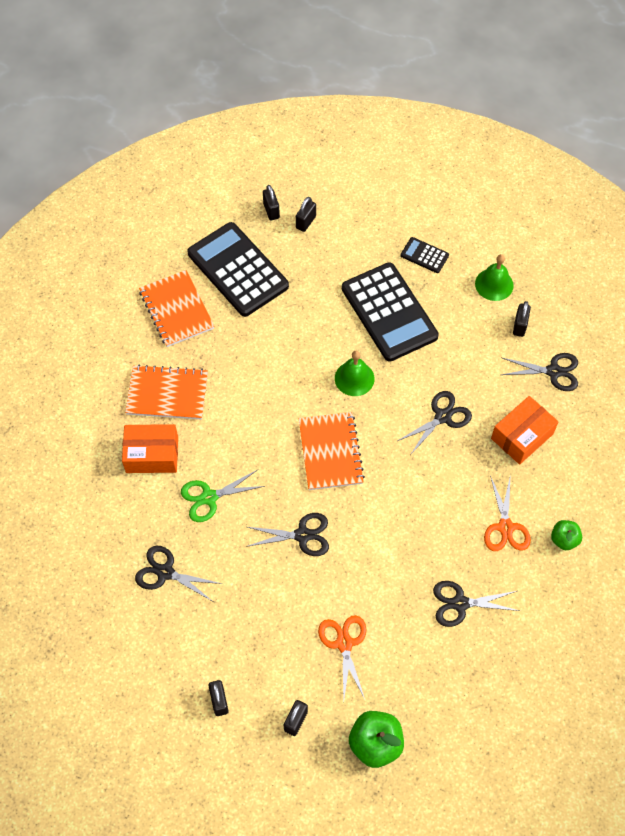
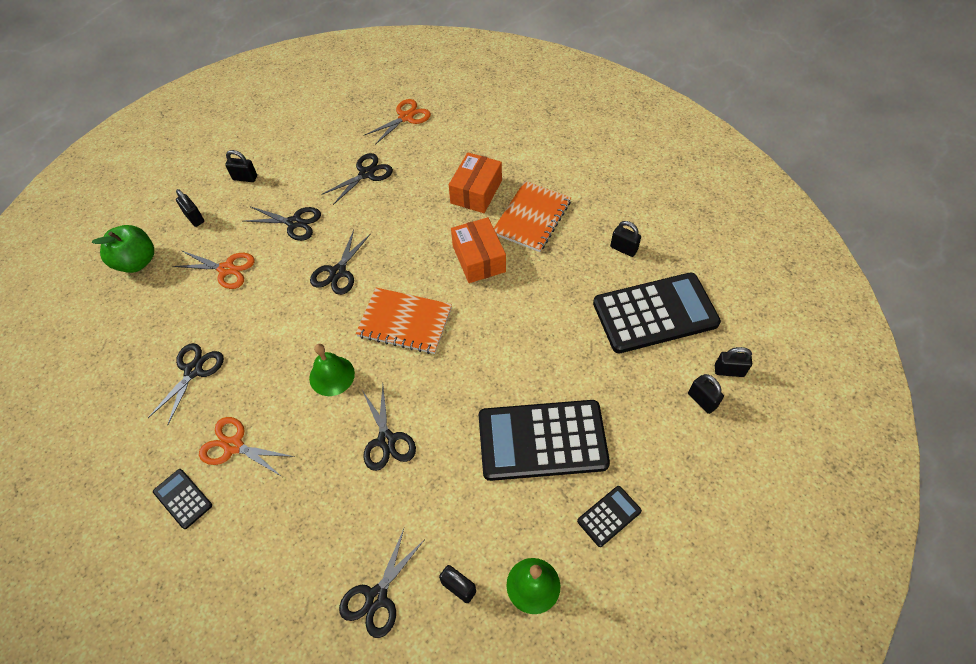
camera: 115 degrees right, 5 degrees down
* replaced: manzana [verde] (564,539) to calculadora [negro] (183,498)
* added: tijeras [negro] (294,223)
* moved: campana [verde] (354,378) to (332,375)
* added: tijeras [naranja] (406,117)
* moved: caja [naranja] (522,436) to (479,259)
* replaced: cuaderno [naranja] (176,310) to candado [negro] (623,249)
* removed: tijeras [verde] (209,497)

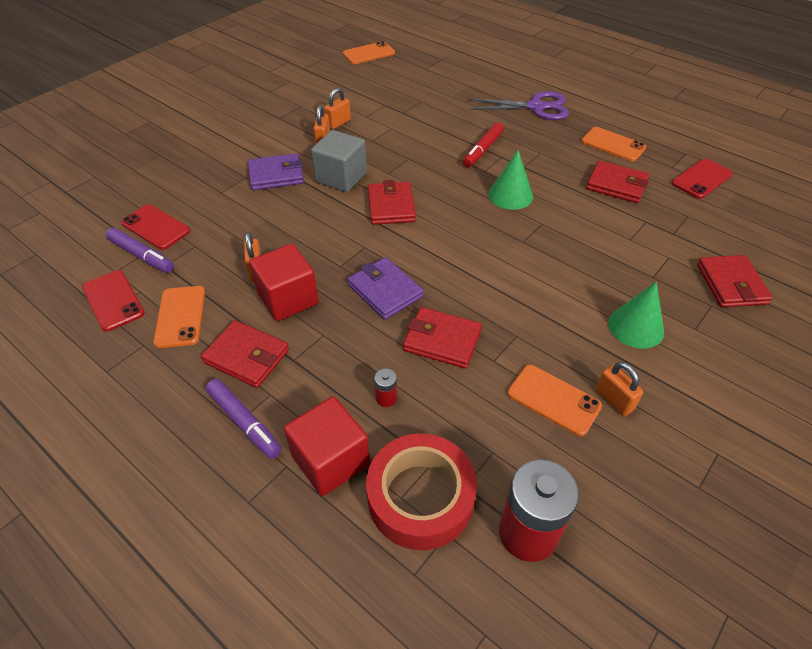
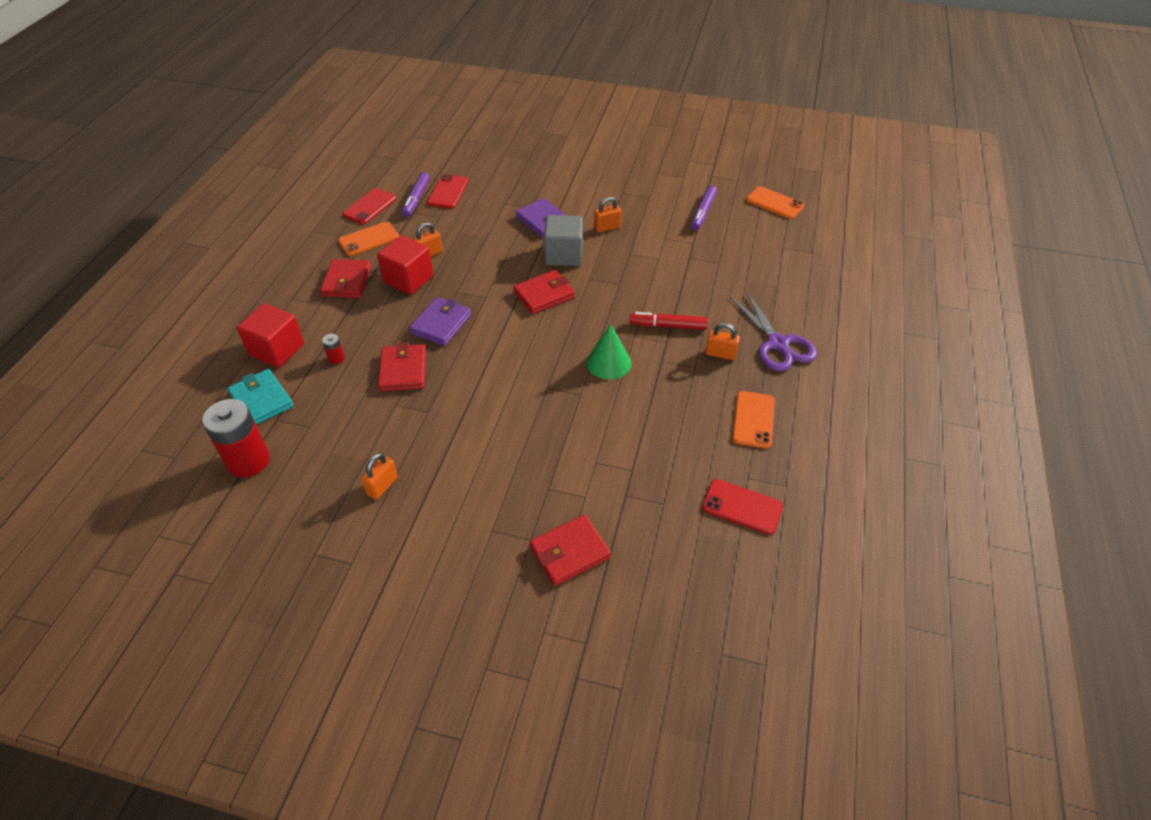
camera: 65 degrees right, 0 degrees up
* replaced: cinta adhesiva [rojo] (420,497) to cartera [turquesa] (261,400)
* moved: rotulador [morado] (244,422) to (703,212)
* moved: candado [naranja] (338,123) to (720,354)
* removed: móvil [naranja] (553,400)
* removed: cartera [rojo] (616,185)
* removed: cono [verde] (636,327)

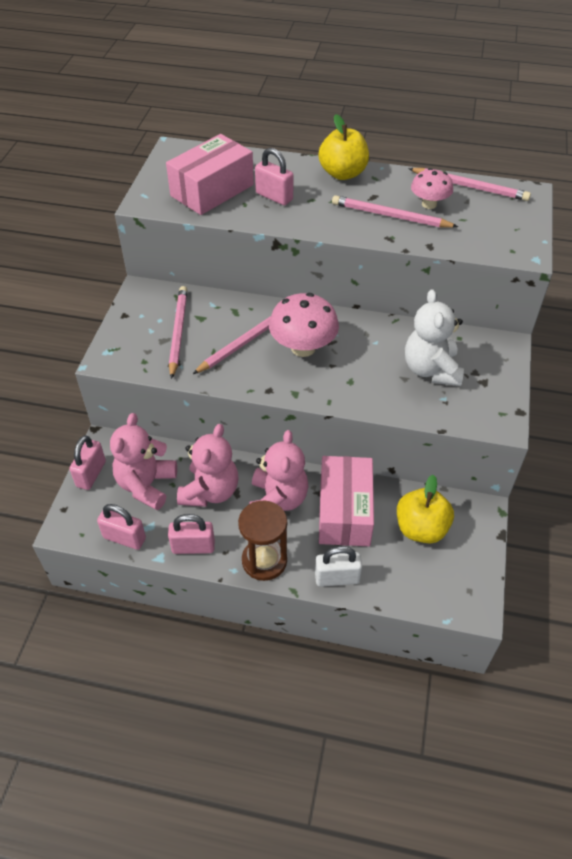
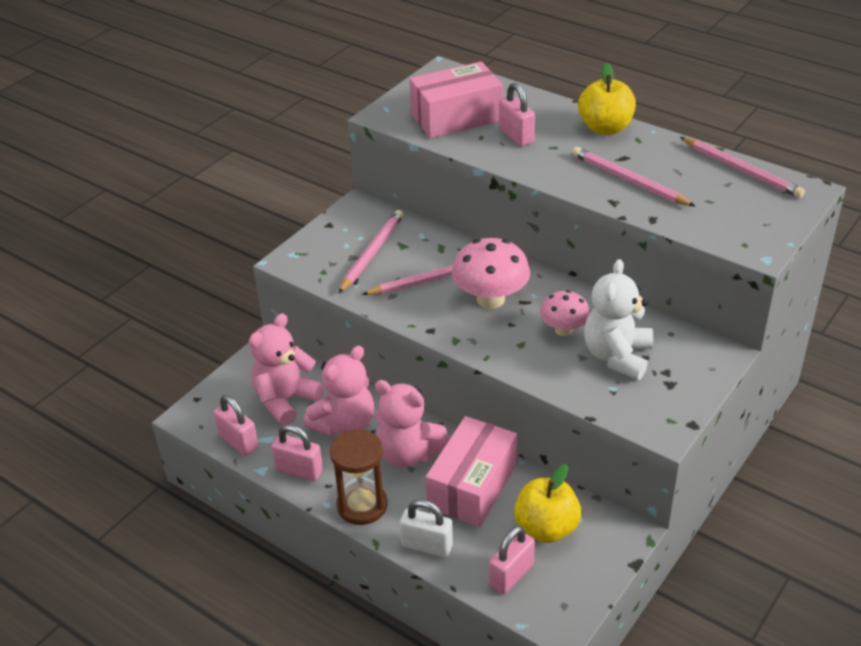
camera: 25 degrees right, 10 degrees down
* turned: osito [rosa] (278,500) = (408,453) 90 degrees clockwise
* moved: candado [rosa] (91,474) to (511,575)
* moved: seta [rosa] (429,204) to (564,330)

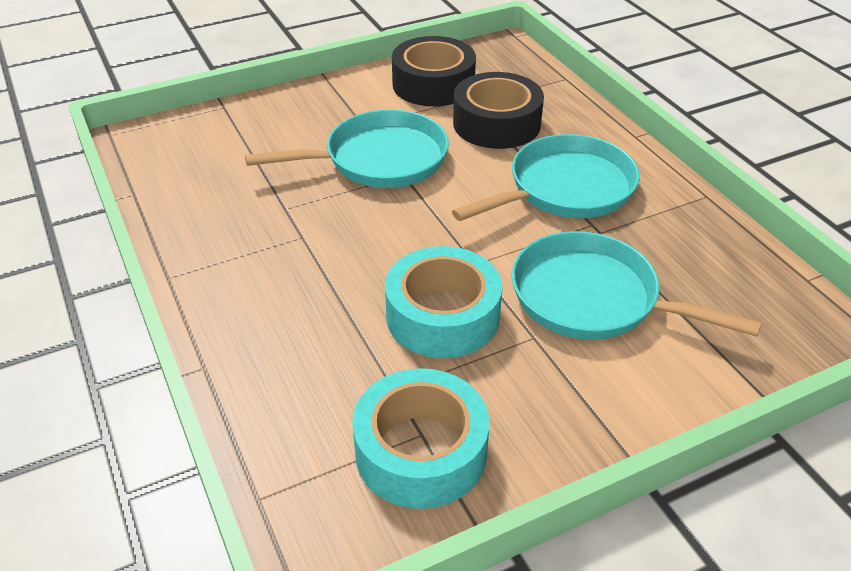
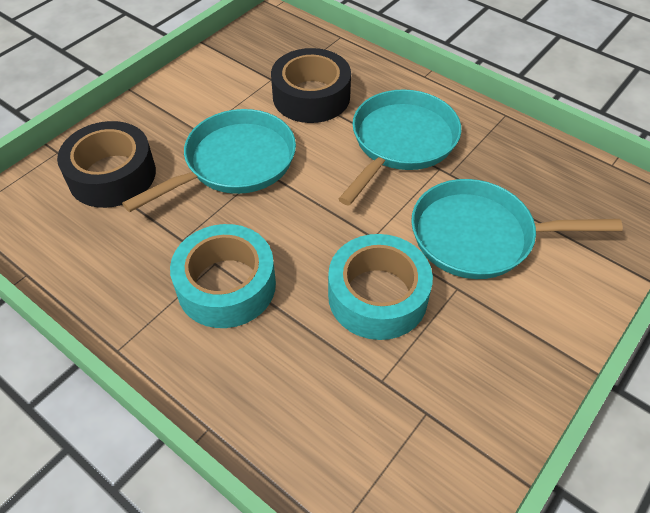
camera: 25 degrees left, 10 degrees up
* moved: cinta adhesiva [negro] (433,84) to (112,175)
* moved: cinta adhesiva [turquesa] (421,451) to (226,285)

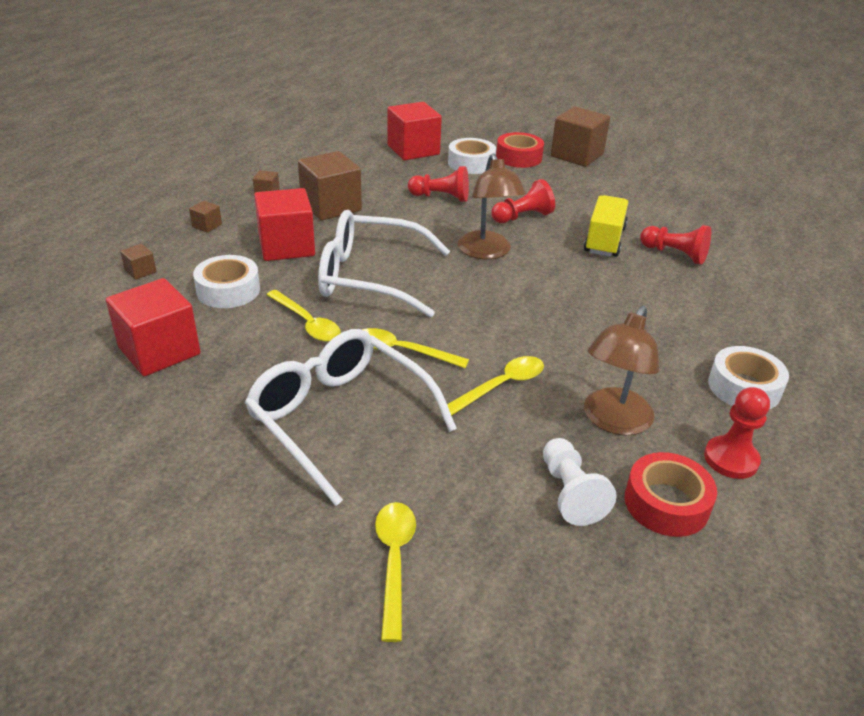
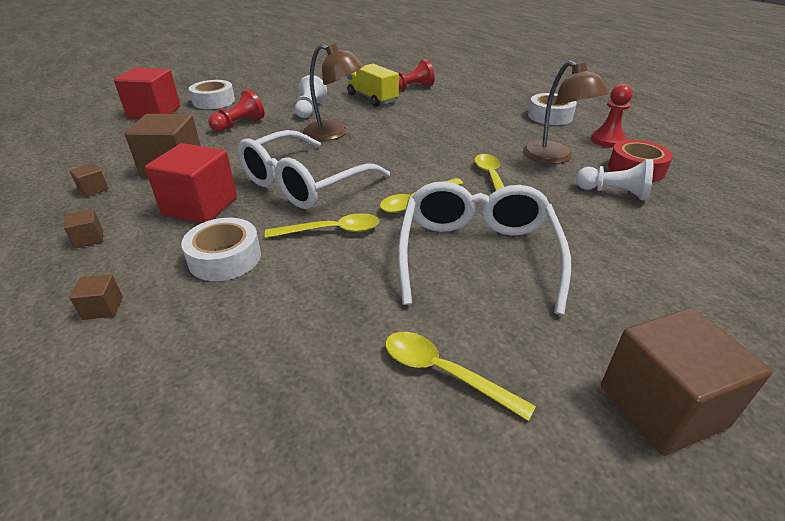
camera: 55 degrees left, 0 degrees up
* recoloured: peón [rojo] (522,217) to peón [blanco] (309,109)
* moved: cuchara [amarillo] (394,561) to (444,373)
* turned: gafas [blanco] (340,418) = (477,254) 105 degrees clockwise
* moved: cubo [marrón] (577,155) to (662,406)
* removed: cubo [rojo] (159,351)
* removed: cinta adhesiva [rojo] (519,157)

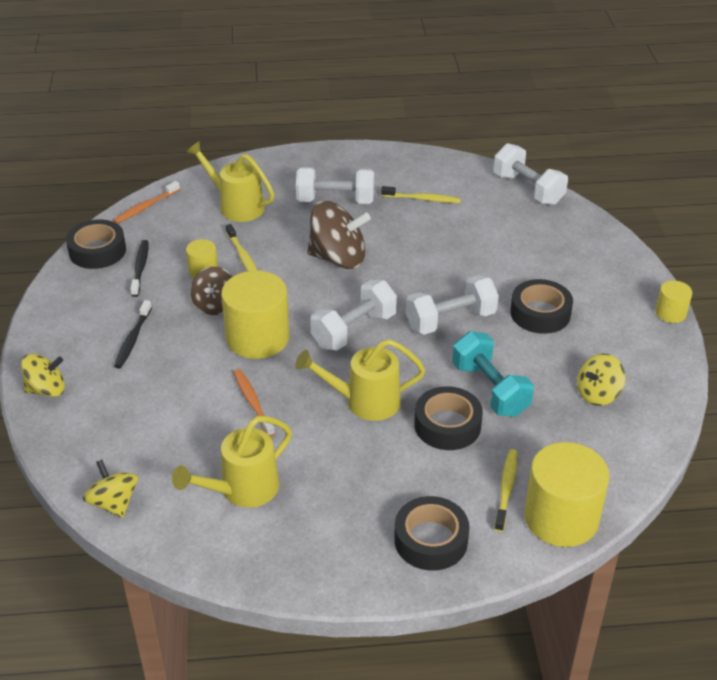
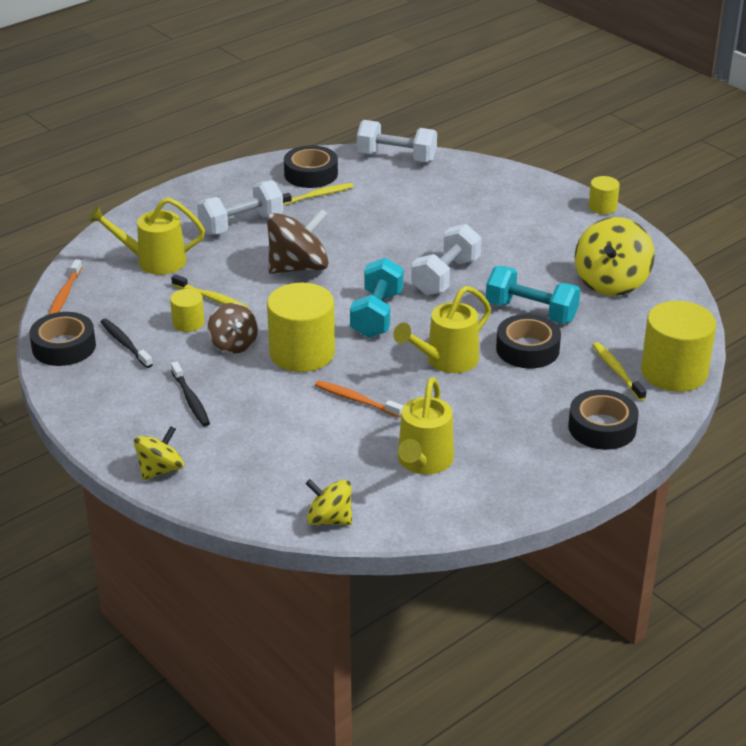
camera: 35 degrees left, 5 degrees down
* moved: cinta adhesiva [negro] (540,313) to (311,174)
* recoloured: mancuerna [blanco] (354,330) to mancuerna [turquesa] (377,315)
* resized: peonza [amarillo] (598,394) = (611,282) x1.64

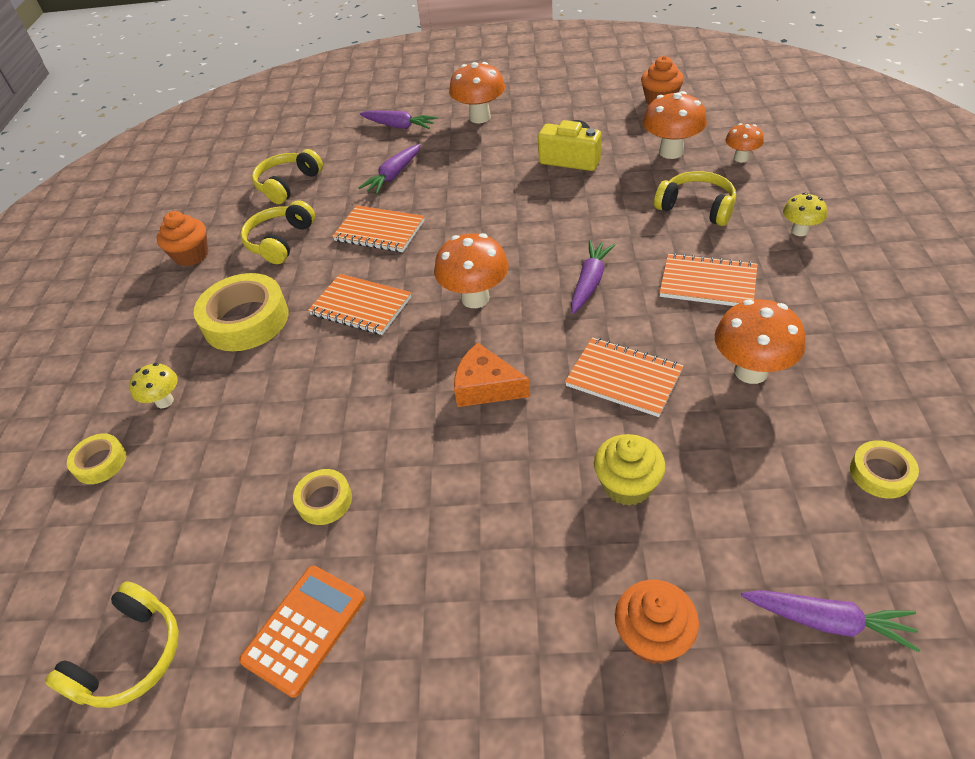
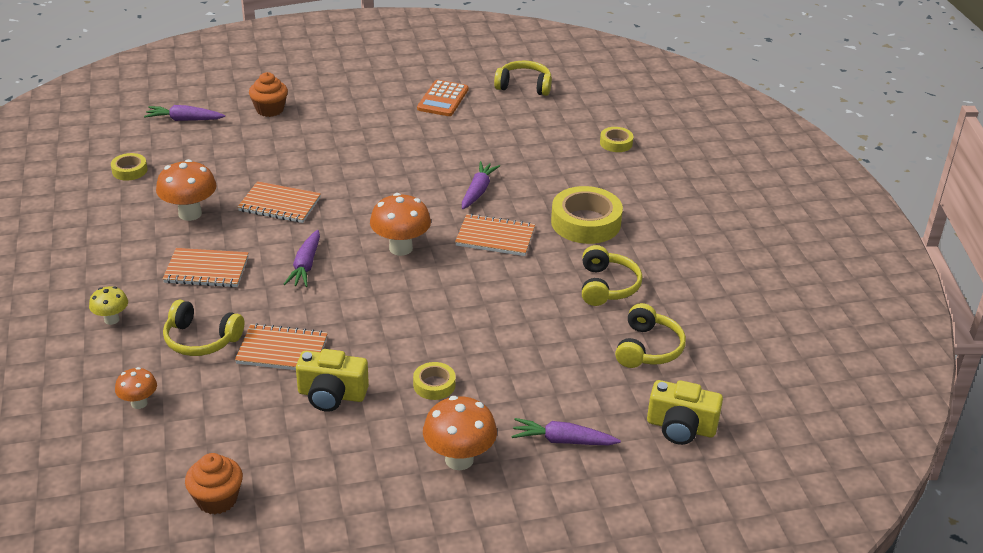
camera: 160 degrees right, 10 degrees down
* moved: cuaderno [naranja] (379,231) to (282,350)
* moved: cinta adhesiva [amarillo] (324,501) to (434,385)
* moved: zanahoria [morado] (394,175) to (478,191)
* turned: auriculares [amarillo] (131,657) = (524,86) 90 degrees clockwise
* added: cámara [amarillo] (681,427)
* removed: seta [amarillo] (164,401)
* removed: magdalena [naranja] (191,255)
* removed: queso [naranja] (486,387)
* removed: magdalena [amarillo] (627,485)
* removed: seta [naranja] (671,152)

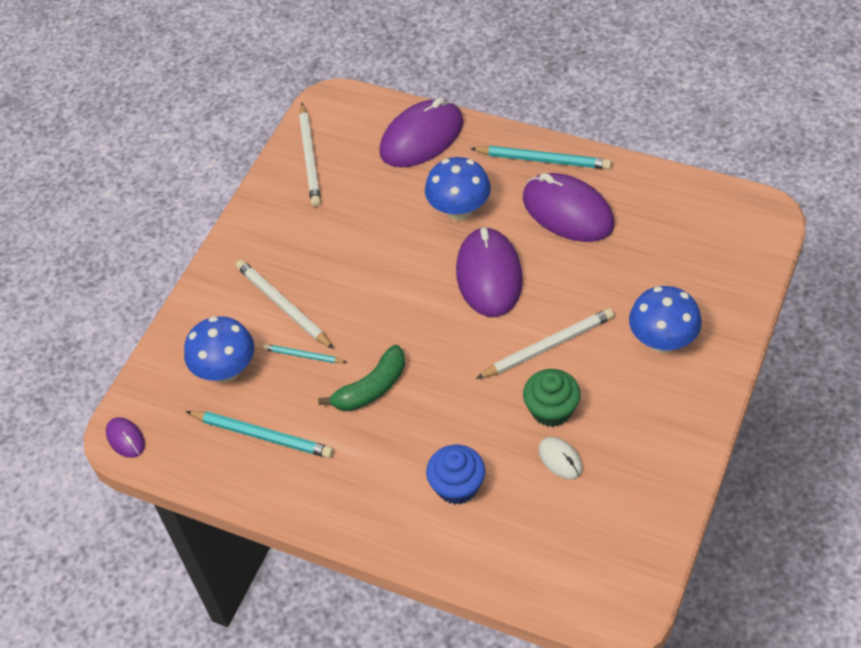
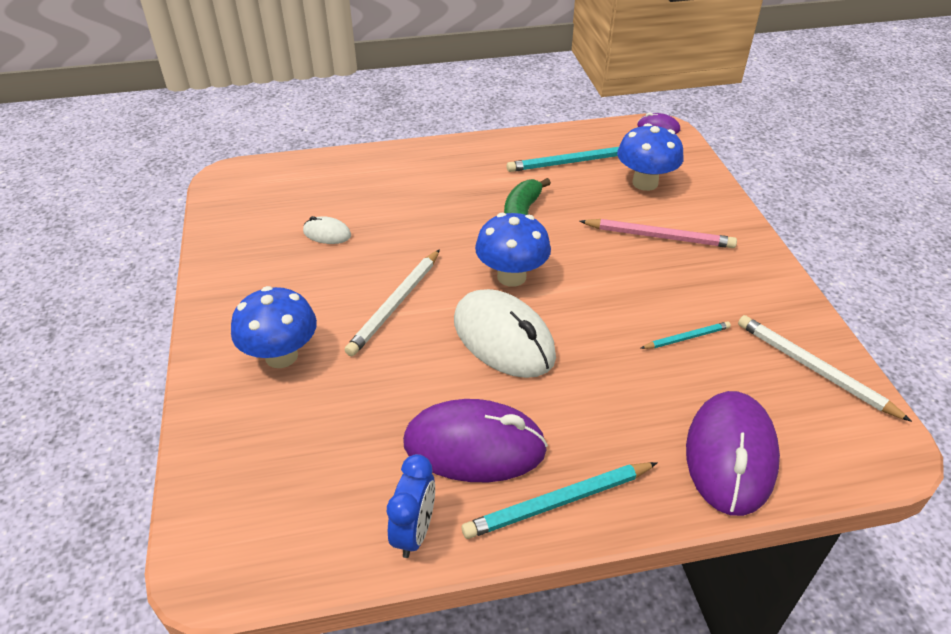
camera: 140 degrees right, 10 degrees down
* added: despertador [azul] (414,532)
* recoloured: ratón [morado] (489,275) to ratón [blanco] (503,339)
* moved: seta [azul] (459,210) to (511,276)
* recoloured: lápiz [blanco] (283,306) to lápiz [rosa] (659,237)
* moved: lápiz [turquesa] (303,355) to (686,338)
* removed: magdalena [azul] (457,486)
* removed: magdalena [verde] (551,410)

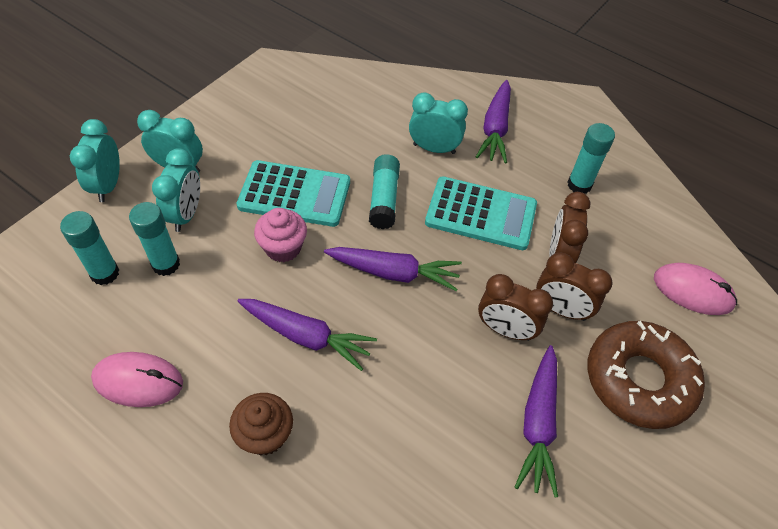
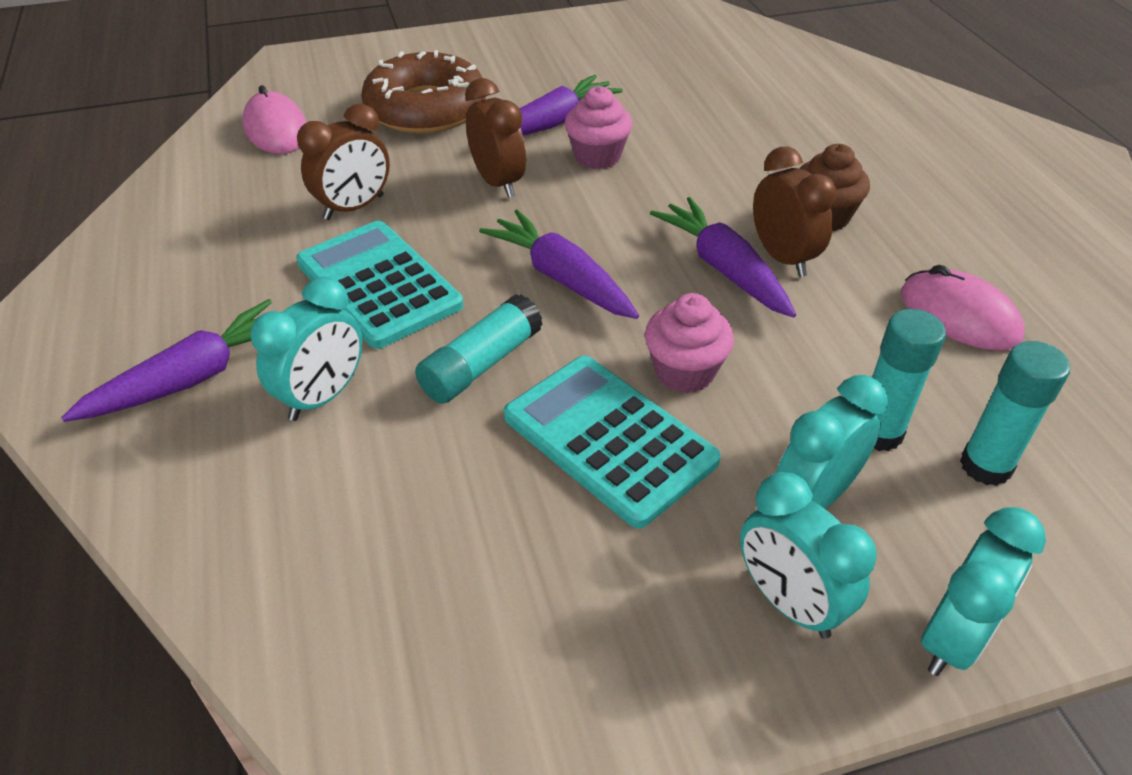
camera: 140 degrees left, 10 degrees down
* turned: despertador [turquesa] (434,149) = (322,397) 105 degrees counterclockwise
* added: magdalena [rosa] (597,156)
* moved: despertador [marrón] (561,309) to (782,258)
* removed: barra de pegamento [turquesa] (579,185)

